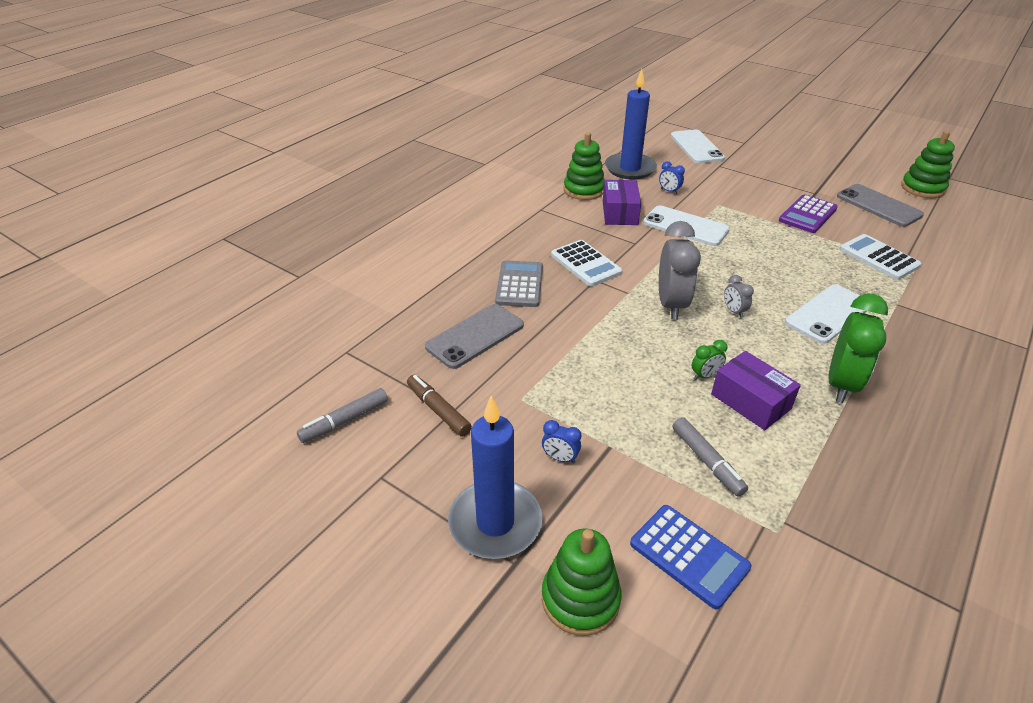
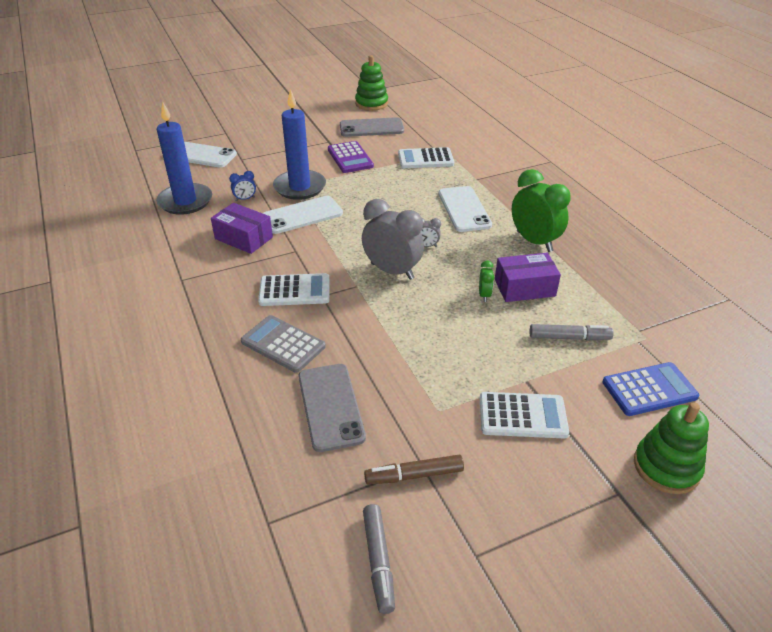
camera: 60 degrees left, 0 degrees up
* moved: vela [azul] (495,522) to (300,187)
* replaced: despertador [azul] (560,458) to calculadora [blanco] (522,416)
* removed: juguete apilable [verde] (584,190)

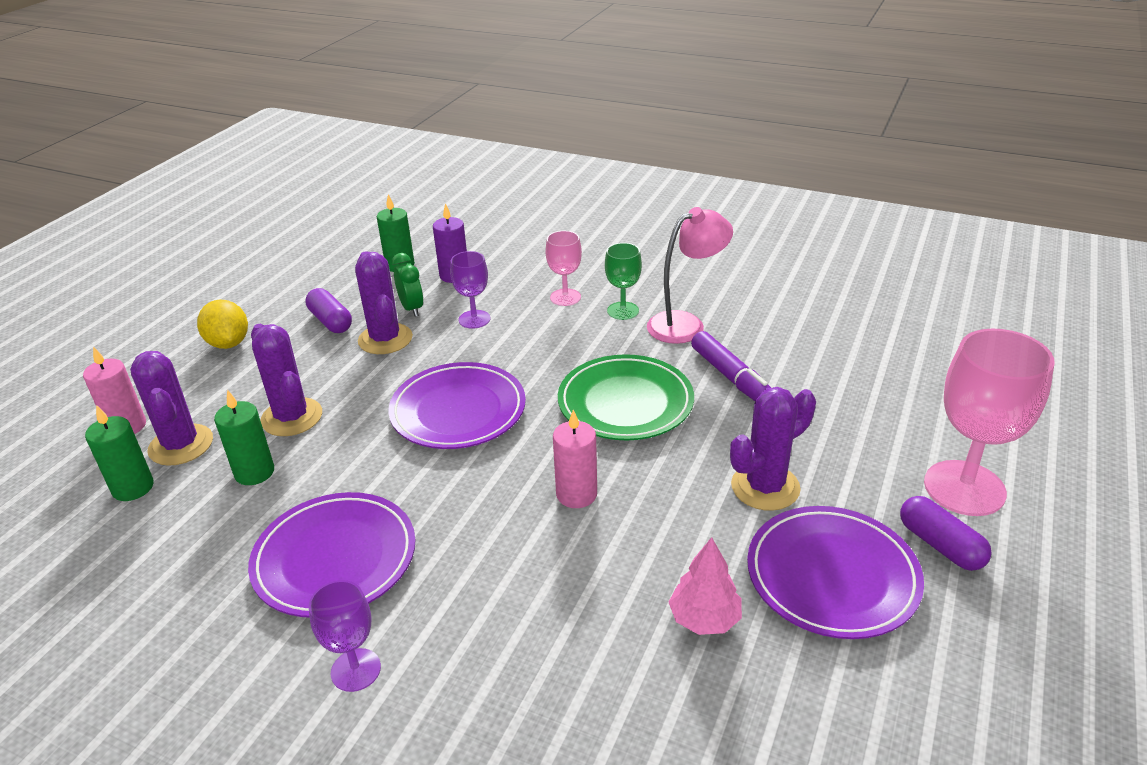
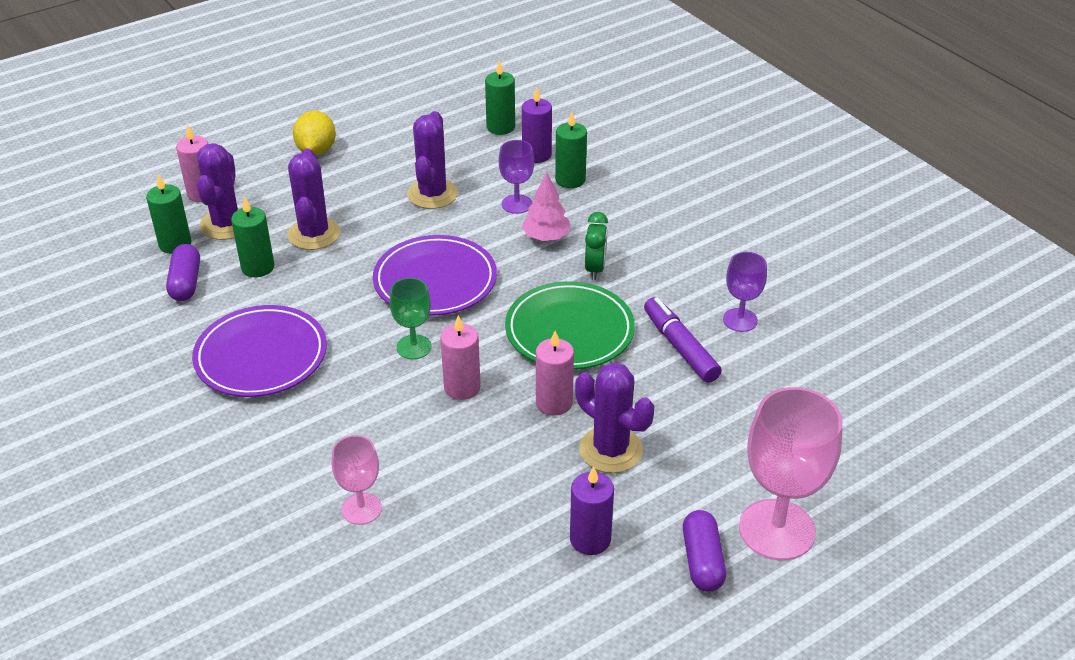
camera: 30 degrees right, 5 degrees up
* moved: cápsula [morado] (331,321) to (186,283)
* moved: copa [rosa] (565,297) to (361,509)
* moved: copa [verde] (623,311) to (414,347)
* moved: árbol [rosa] (704,619) to (546,237)
* added: vela [rosa] (554,403)
* added: vela [verde] (570,180)
* replaced: plato [morado] (832,576) to vela [morado] (590,539)
* turned: cactus [morado] (765,487) = (610,450) 45 degrees clockwise
* moved: despertador [verde] (412,308) to (595,269)
* turned: rotulador [morado] (731,377) = (680,347) 150 degrees clockwise
* moved: copa [morado] (356,670) to (740,320)
* removed: lámpara [rosa] (686,324)

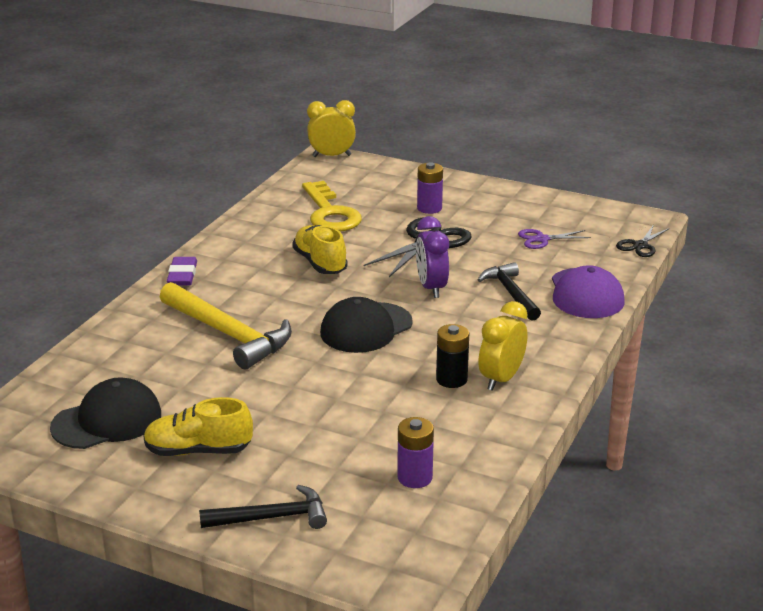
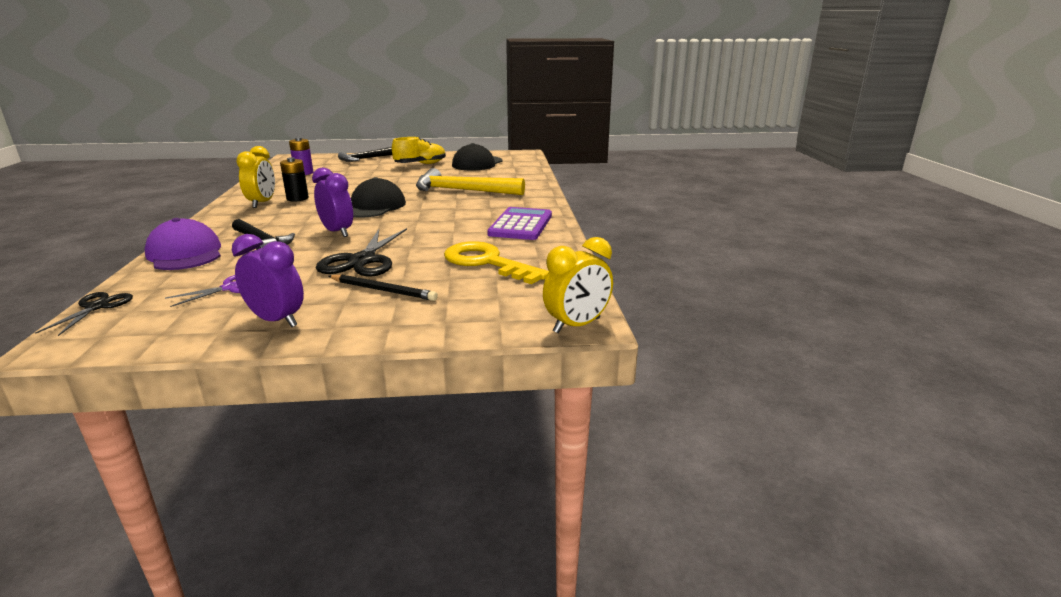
camera: 150 degrees right, 5 degrees down
* added: despertador [morado] (277,320)
* replaced: pila [morado] (429,208) to lápiz [negro] (383,290)
* added: calculadora [morado] (520,225)
* removed: goma de borrar [morado] (182,275)
* removed: zapato [amarillo] (320,263)

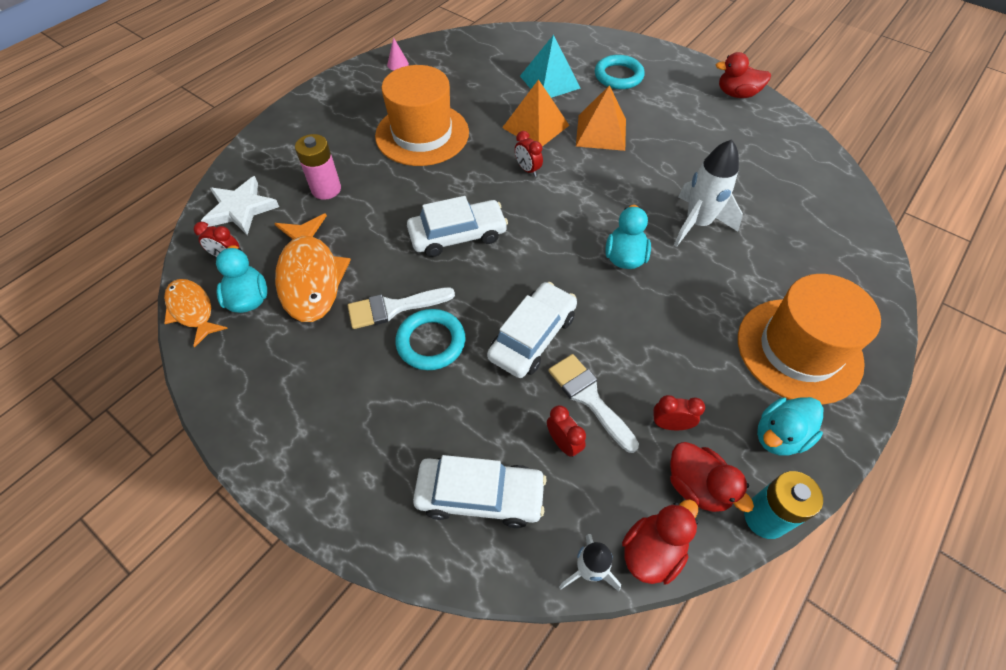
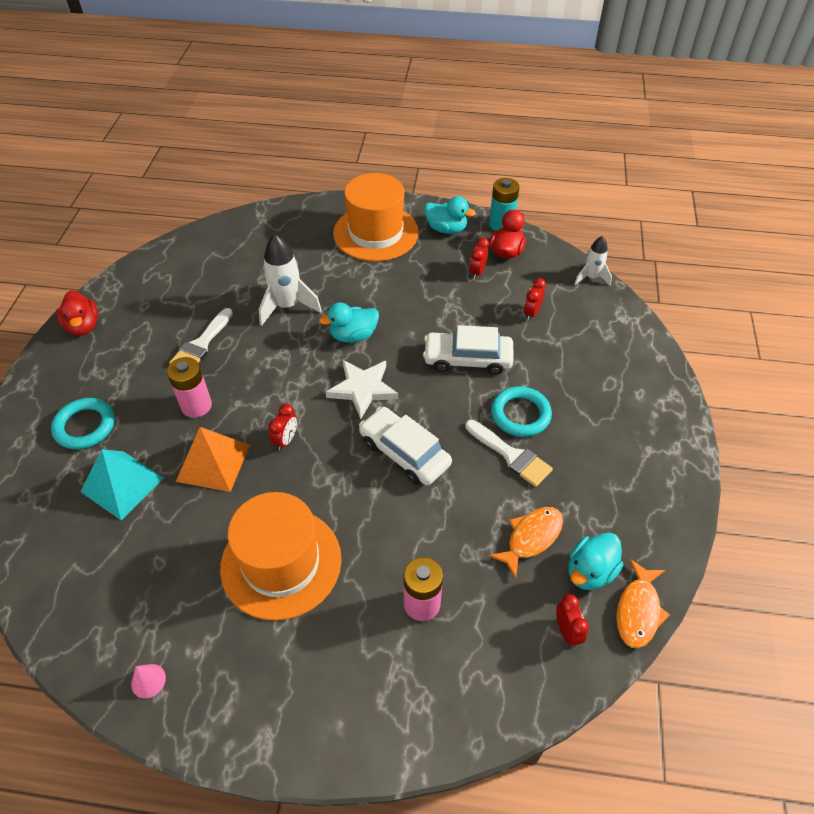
camera: 120 degrees left, 5 degrees down
* replaced: pirámide [naranja] (601,132) to pila [rosa] (196,406)
* moved: pincel [blanco] (589,397) to (201,344)
* moved: estrella [blanco] (241,209) to (362,389)
* turned: despertador [rojo] (670,424) = (477,272) 45 degrees clockwise
* resized: pez [naranja] (310,277) = (531,538) x0.61
* removed: coche [blanco] (480,495)
* removed: pato [rojo] (652,551)

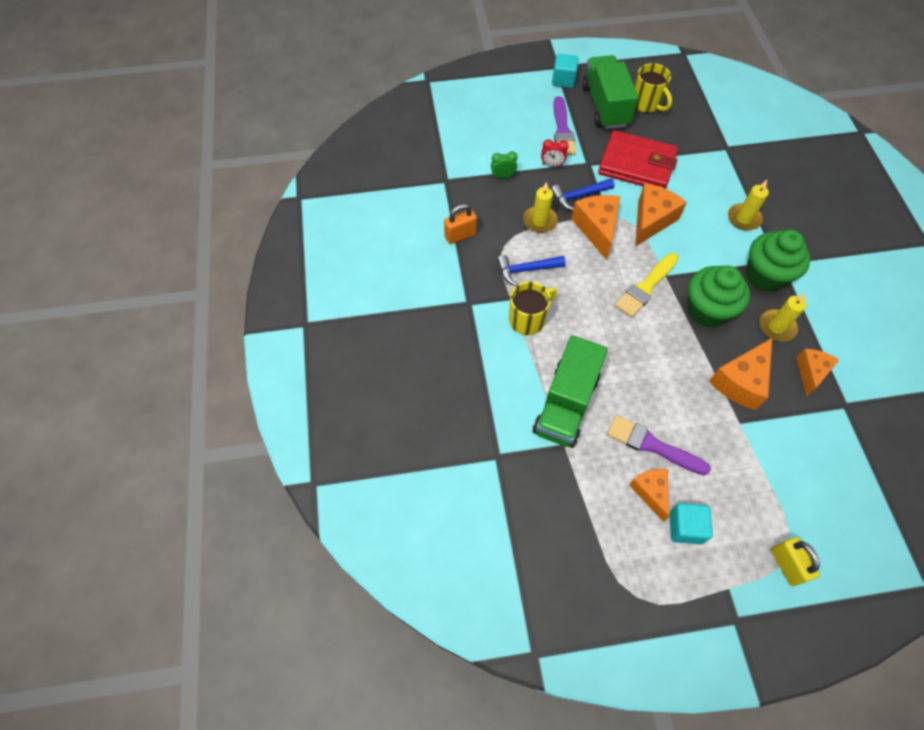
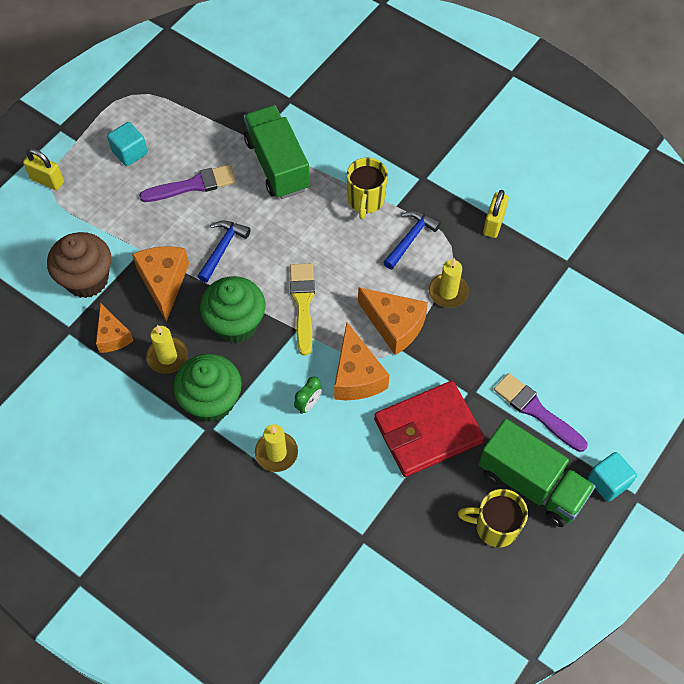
camera: 135 degrees right, 0 degrees up
* added: magdalena [marrón] (87,279)
* moved: martillo [azul] (579,196) to (222,249)
* moved: despertador [verde] (503,176) to (308,404)
* recoloured: candado [naranja] (460,235) to candado [amarillo] (493,224)
* removed: despertador [rojo] (552,164)
* removed: queso [naranja] (650,492)

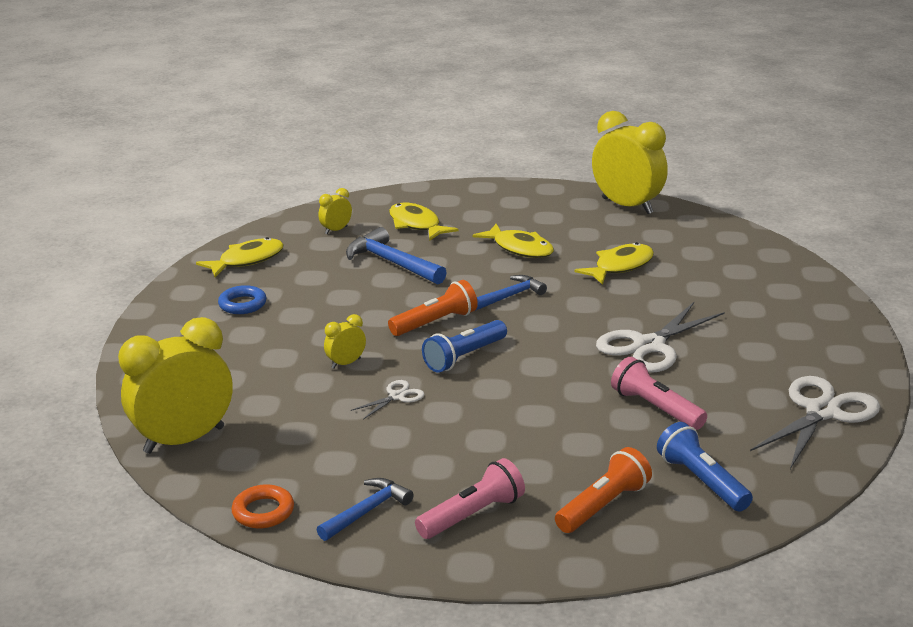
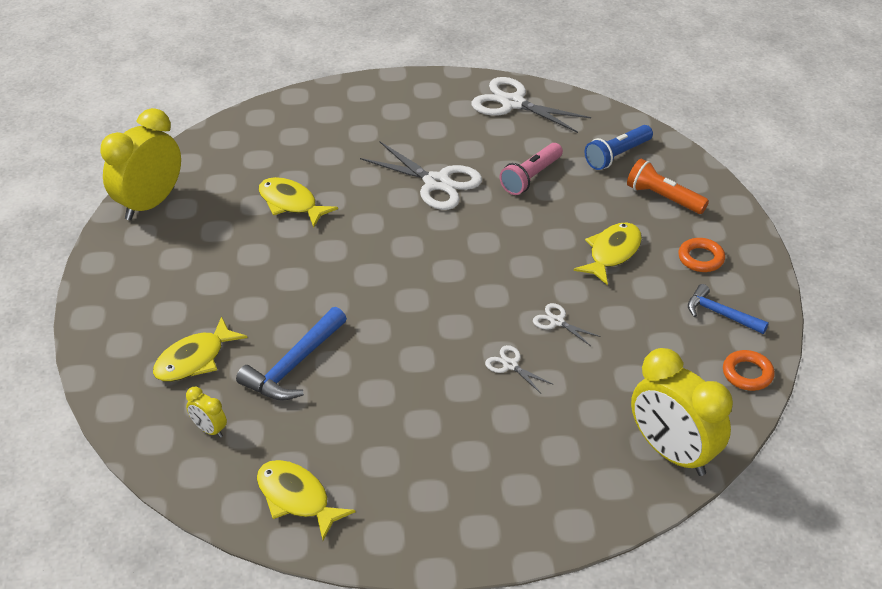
camera: 100 degrees left, 15 degrees up
* replaced: despertador [amarillo] (346,363) to tijeras [blanco] (510,365)
* moved: pez [amarillo] (520,248) to (612,253)
* replaced: lámpara de mano [rosa] (472,515) to anillo [naranja] (700,258)
* removed: anillo [azul] (242,304)
* removed: lámpara de mano [naranja] (435,322)
* removed: lámpara de mano [azul] (464,357)
* removed: martillo [azul] (510,296)

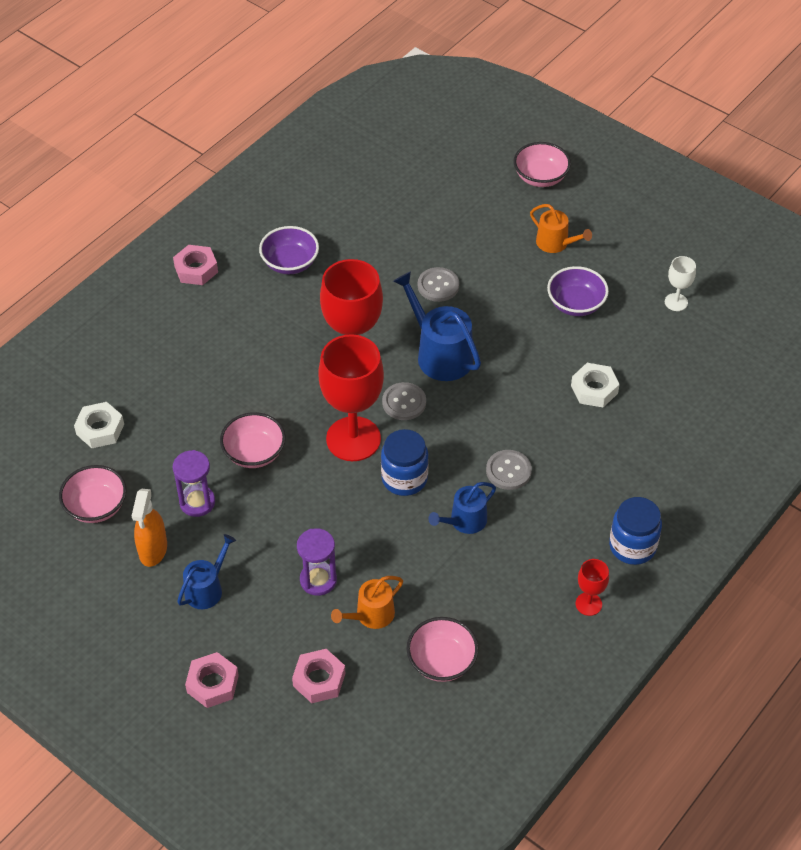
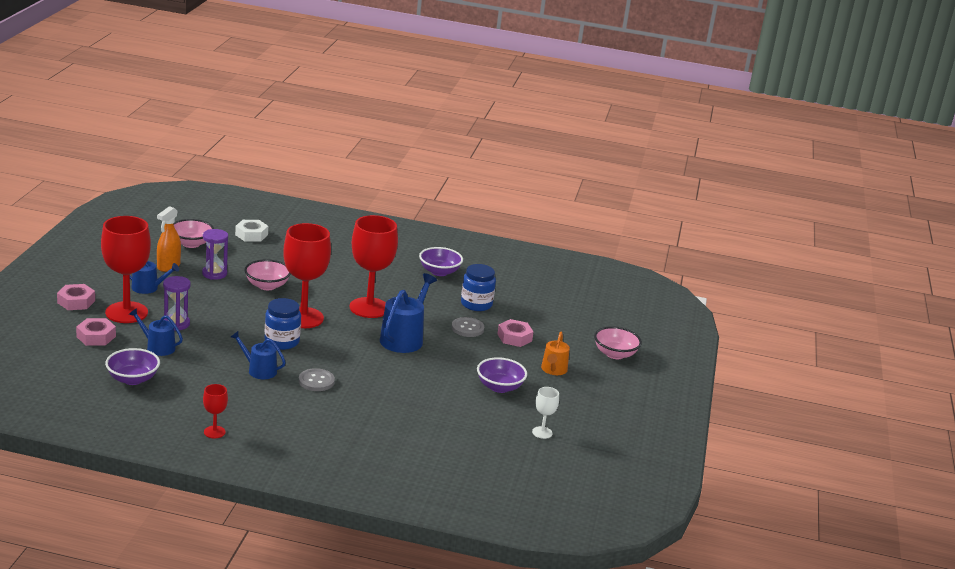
camera: 60 degrees right, 25 degrees down
* added: copa [rojo] (126,312)
* recoloured: cuenco [rosa] (442,661) to cuenco [morado] (133,379)
* recoloured: regadera [naranja] (371,615) to regadera [azul] (157,347)
* turned: pulverizador [naranja] (153,550) = (168,266) 45 degrees counterclockwise
* moved: tarro [azul] (632,546) to (476,304)
* moved: tuerca [rosa] (196,269) to (514,337)
* removed: botón [gris] (404,402)
* removed: tuerca [blanco] (594,389)

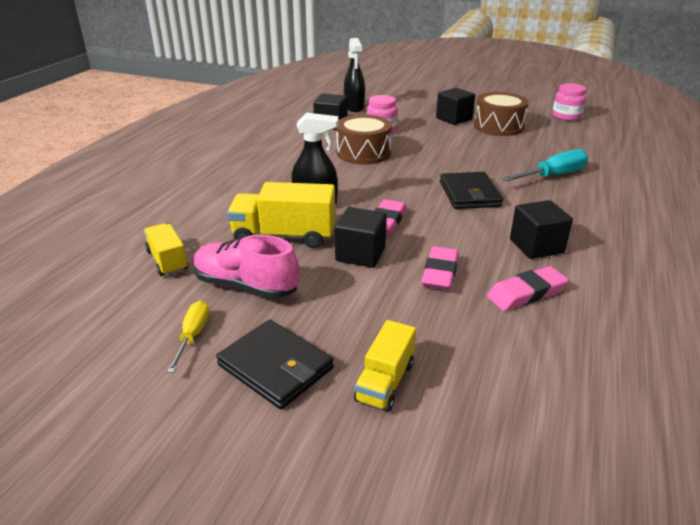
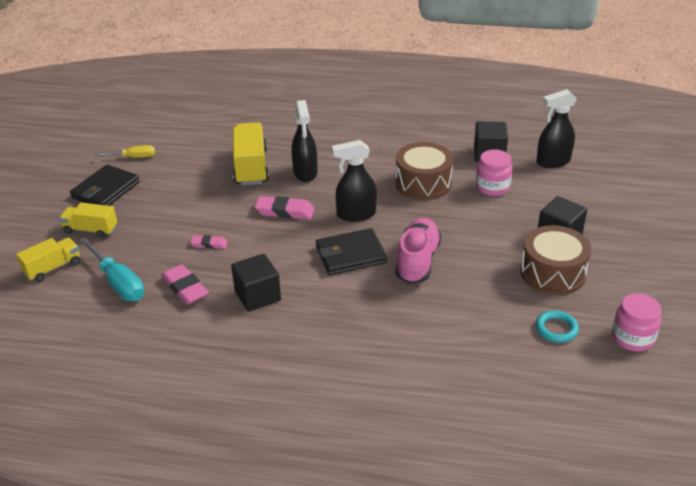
camera: 80 degrees right, 5 degrees up
* moved: camión [amarillo] (167,261) to (53,268)
* moved: destornillador [turquesa] (553,175) to (118,283)
* resized: goma de borrar [rosa] (440,273) = (209,244) x0.59
* added: pulverizador [negro] (356,214)
* moved: zapato [rosa] (246,286) to (417,261)
* added: anillo [turquesa] (556,329)
* removed: cubo [negro] (360,254)

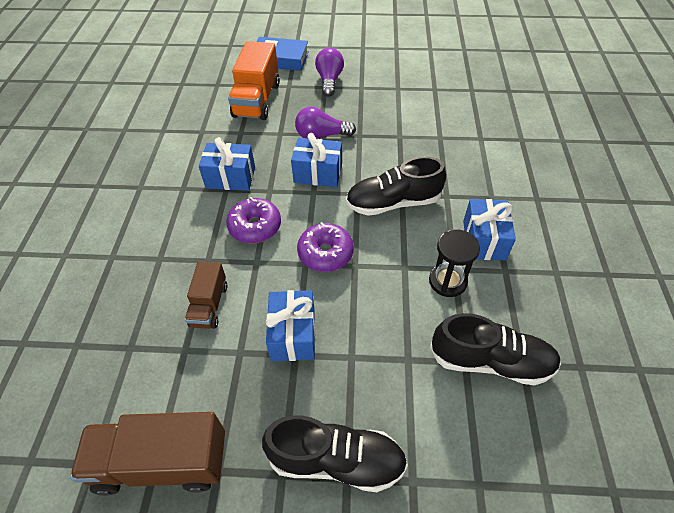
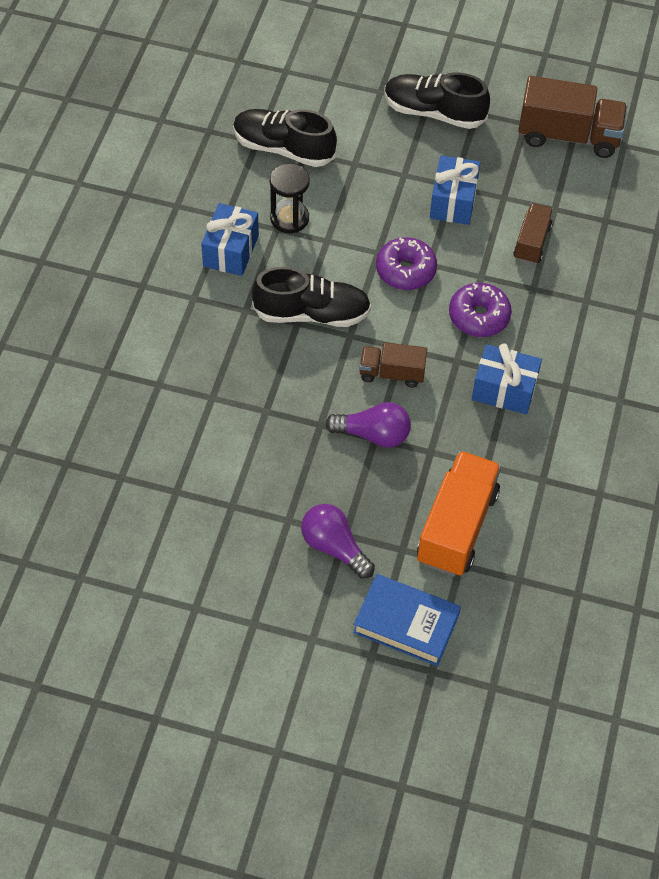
camera: 170 degrees left, 5 degrees up
* turned: bombilla [morado] (329,80) = (334,547) 120 degrees clockwise
* replaced: regalo [azul] (318,173) to camión [marrón] (391,373)

